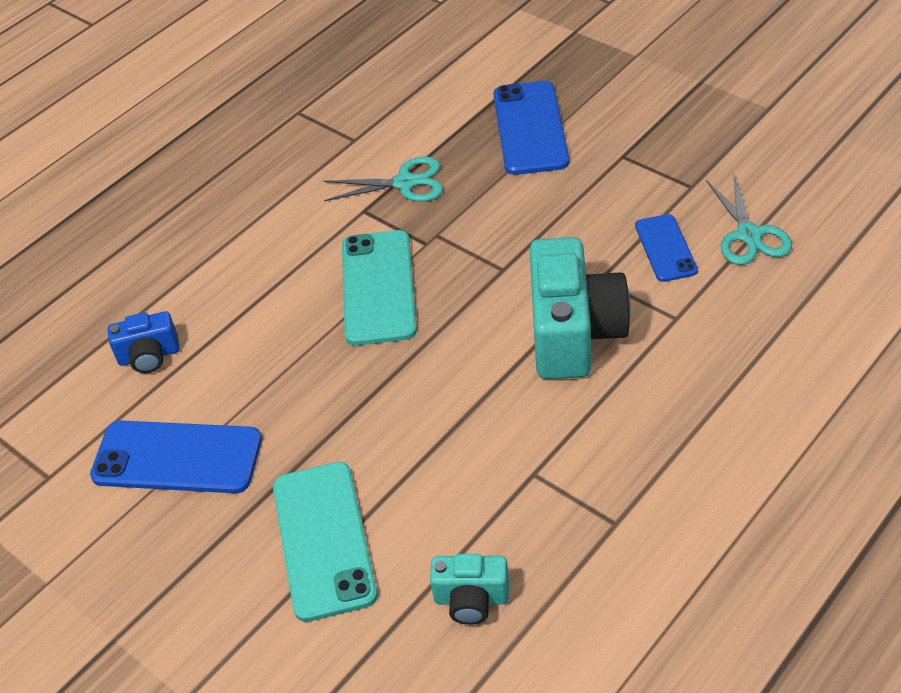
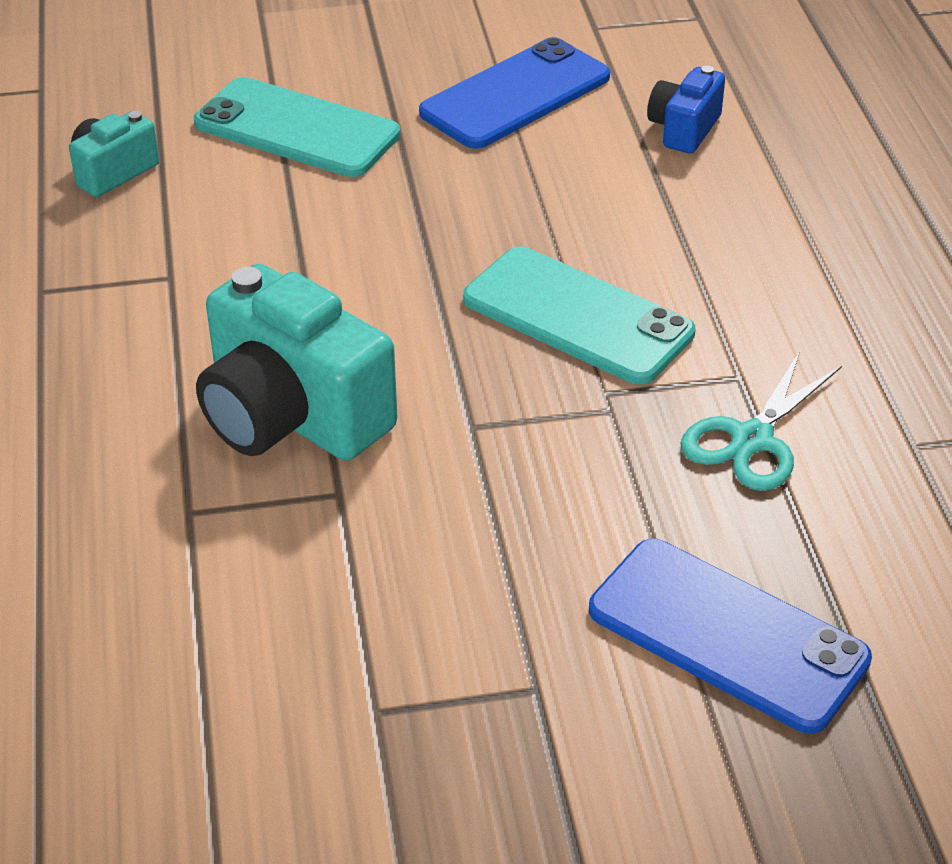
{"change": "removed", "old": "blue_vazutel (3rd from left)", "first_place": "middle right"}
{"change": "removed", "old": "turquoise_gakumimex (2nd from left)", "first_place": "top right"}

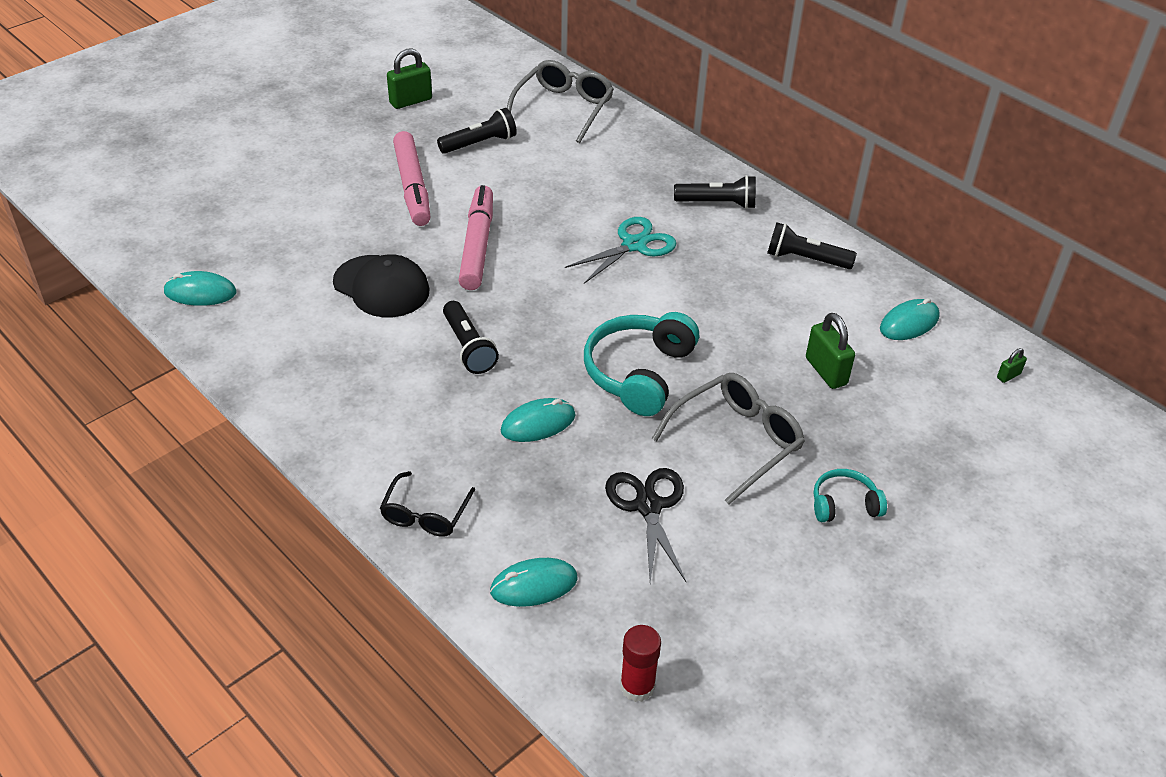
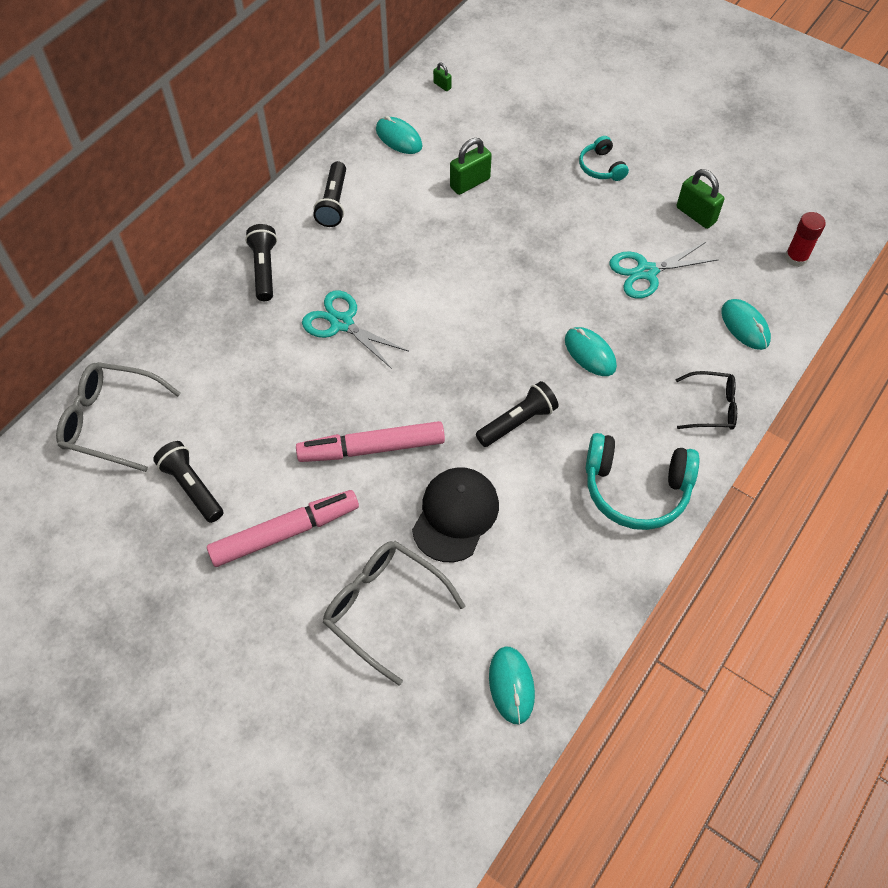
{"change": "moved", "old": "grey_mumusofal (2nd from left)", "first_place": "centre", "second_place": "bottom centre"}
{"change": "moved", "old": "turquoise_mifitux (1st from left in the first image)", "new": "turquoise_mifitux (2nd from left)", "first_place": "centre", "second_place": "middle right"}
{"change": "recoloured", "old": "black_gakumimex", "new": "turquoise_gakumimex (2nd from left)", "first_place": "bottom centre", "second_place": "top right"}
{"change": "moved", "old": "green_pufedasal (1st from left in the first image)", "new": "green_pufedasal (3rd from left)", "first_place": "top centre", "second_place": "top right"}

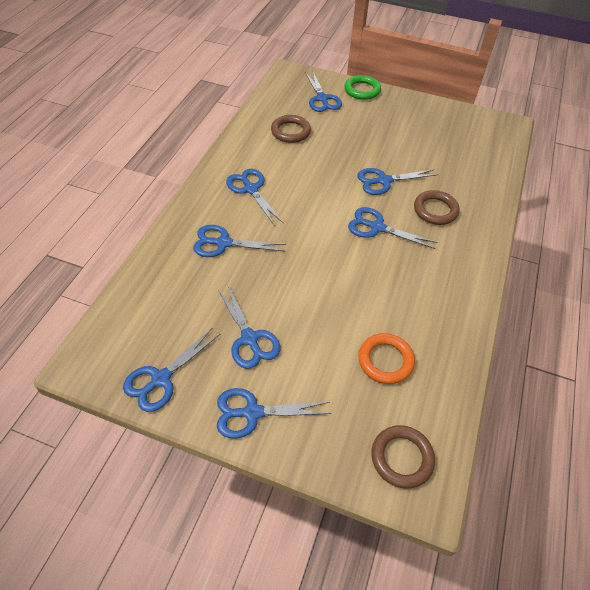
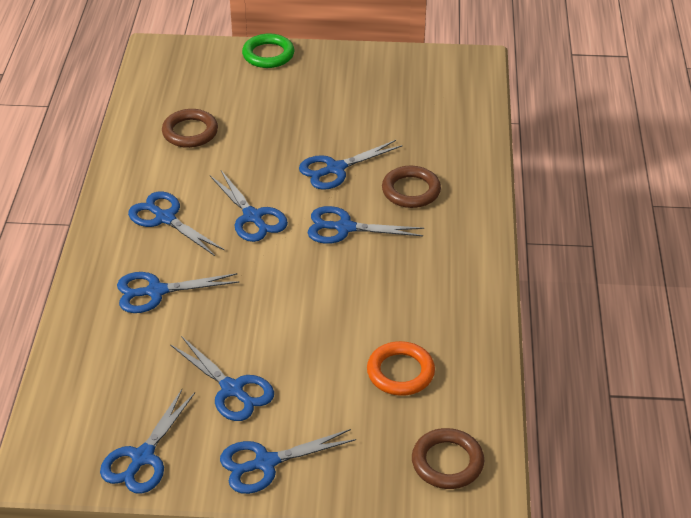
{"change": "moved", "old": "blue_gakumimex (6th from left in the first image)", "new": "blue_gakumimex (5th from left)", "first_place": "top centre", "second_place": "centre"}

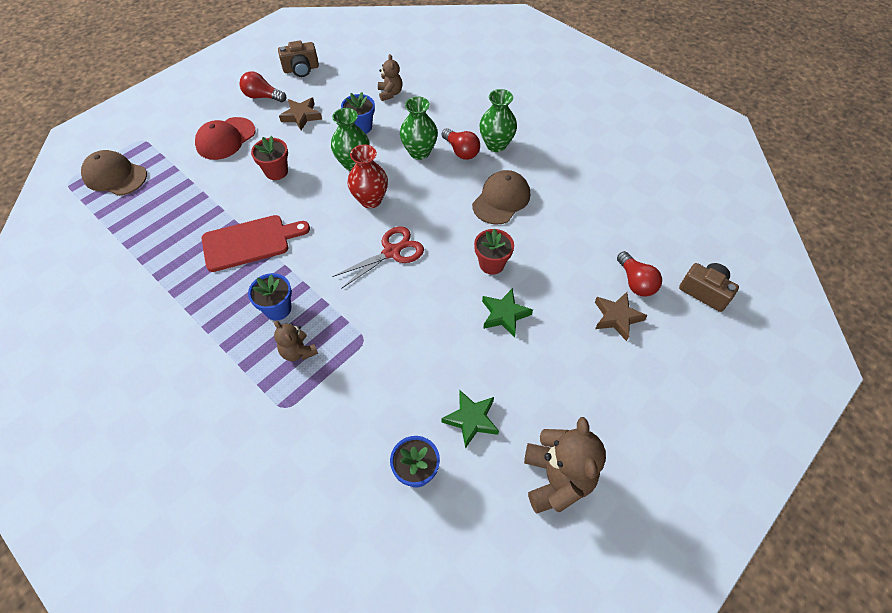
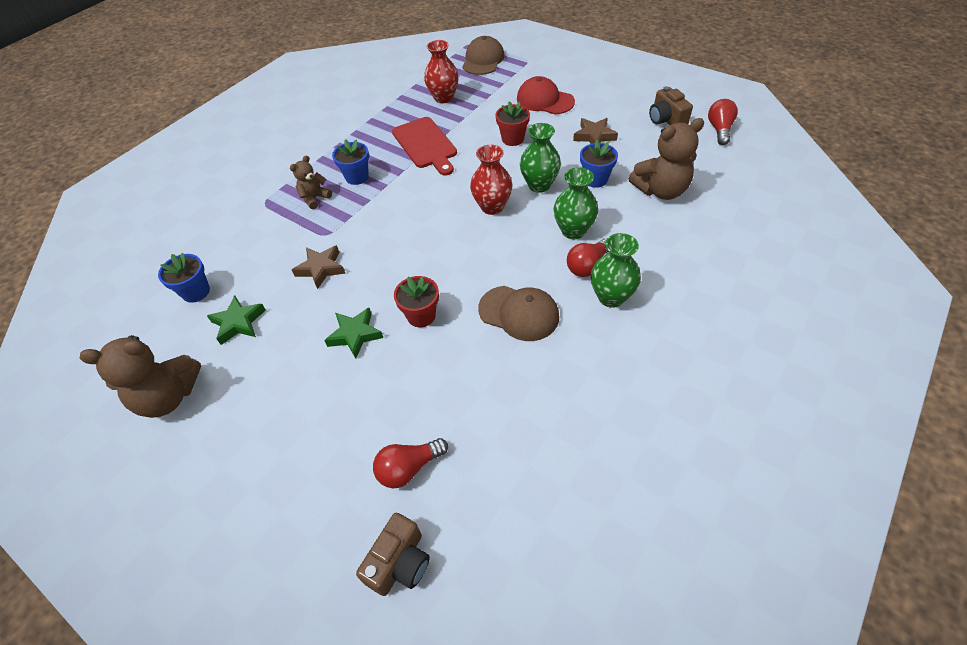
{"change": "moved", "old": "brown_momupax (2nd from left in the first image)", "new": "brown_momupax (1st from left)", "first_place": "middle right", "second_place": "middle left"}
{"change": "added", "new": "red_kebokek (1st from left)", "second_place": "top centre"}
{"change": "resized", "old": "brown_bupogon (2nd from left in the first image)", "first_place": "top centre", "second_place": "top right", "factor": 1.79}
{"change": "moved", "old": "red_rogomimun (1st from left in the first image)", "new": "red_rogomimun (3rd from left)", "first_place": "top left", "second_place": "top right"}
{"change": "removed", "old": "red_gakumimex", "first_place": "centre"}

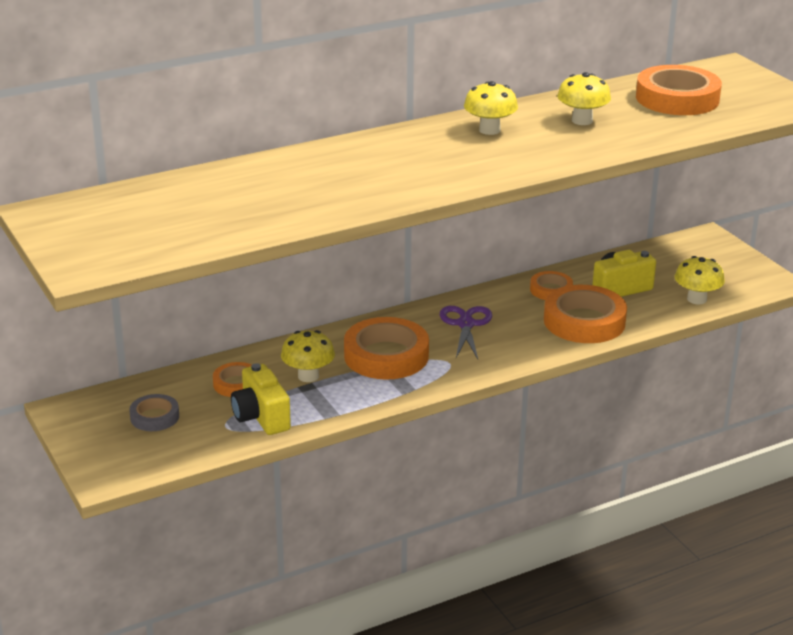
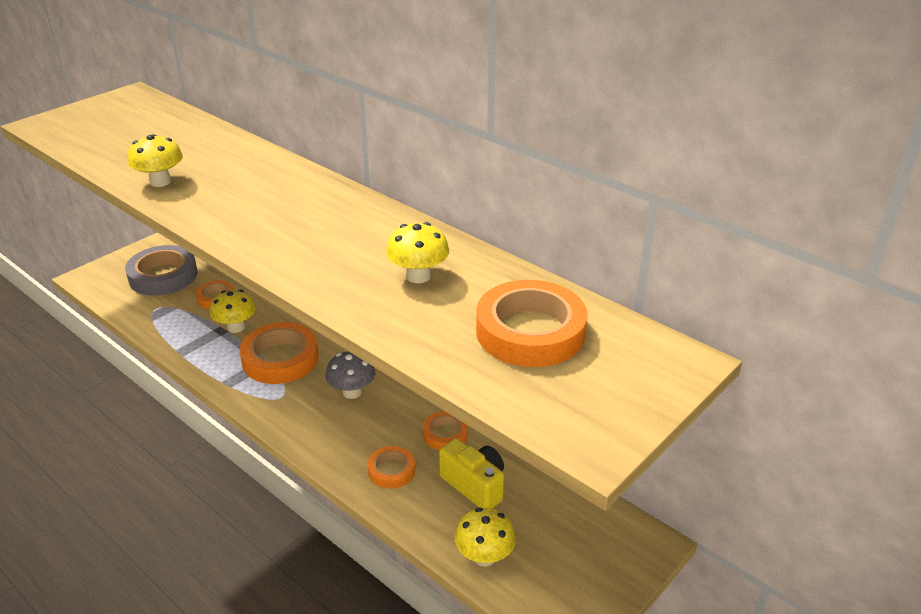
{"change": "resized", "old": "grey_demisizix", "first_place": "middle left", "second_place": "middle left", "factor": 1.86}
{"change": "moved", "old": "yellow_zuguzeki (2nd from left in the first image)", "new": "yellow_zuguzeki (1st from left)", "first_place": "top centre", "second_place": "top left"}
{"change": "replaced", "old": "purple_gakumimex", "new": "grey_zuguzeki", "first_place": "centre", "second_place": "centre"}
{"change": "resized", "old": "orange_demisizix (4th from left in the first image)", "first_place": "middle right", "second_place": "bottom centre", "factor": 0.54}
{"change": "removed", "old": "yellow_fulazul (1st from left)", "first_place": "middle left"}

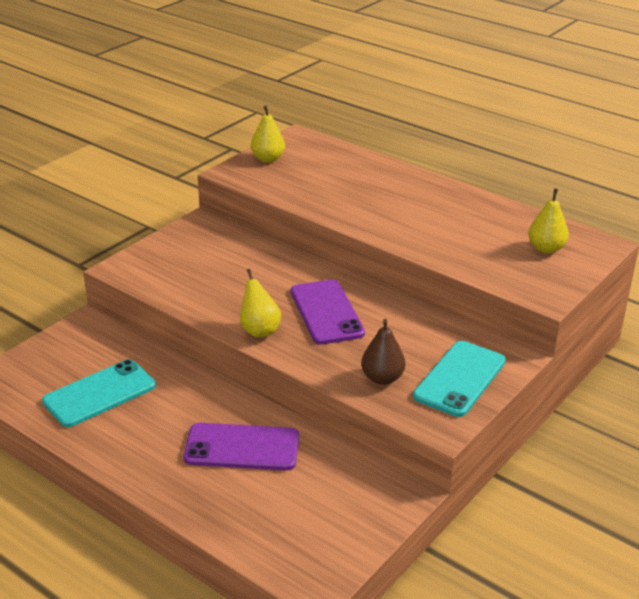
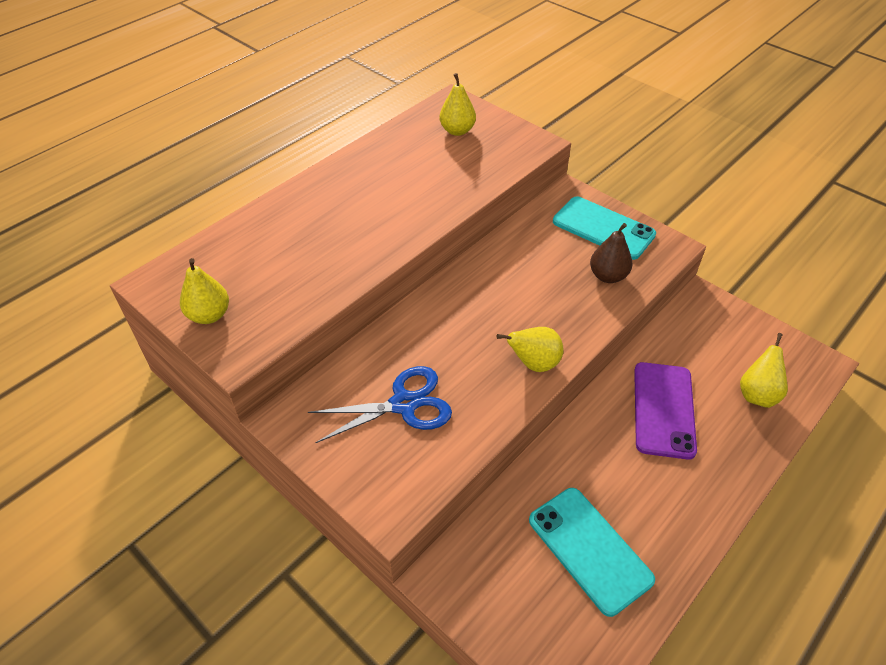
{"change": "added", "new": "blue_gakumimex", "second_place": "centre"}
{"change": "added", "new": "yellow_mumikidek (4th from left)", "second_place": "middle right"}
{"change": "removed", "old": "purple_vazutel (2nd from left)", "first_place": "centre"}

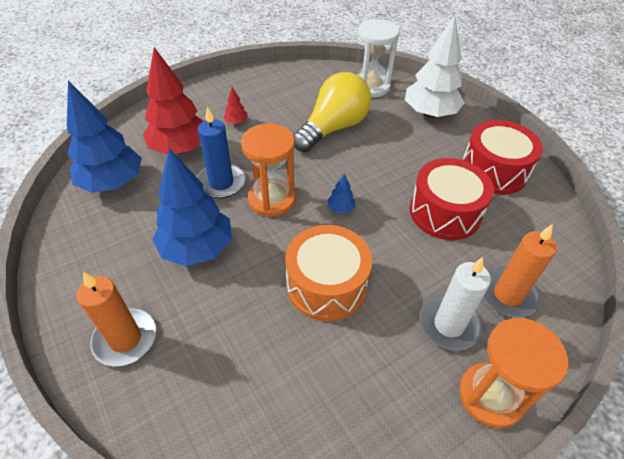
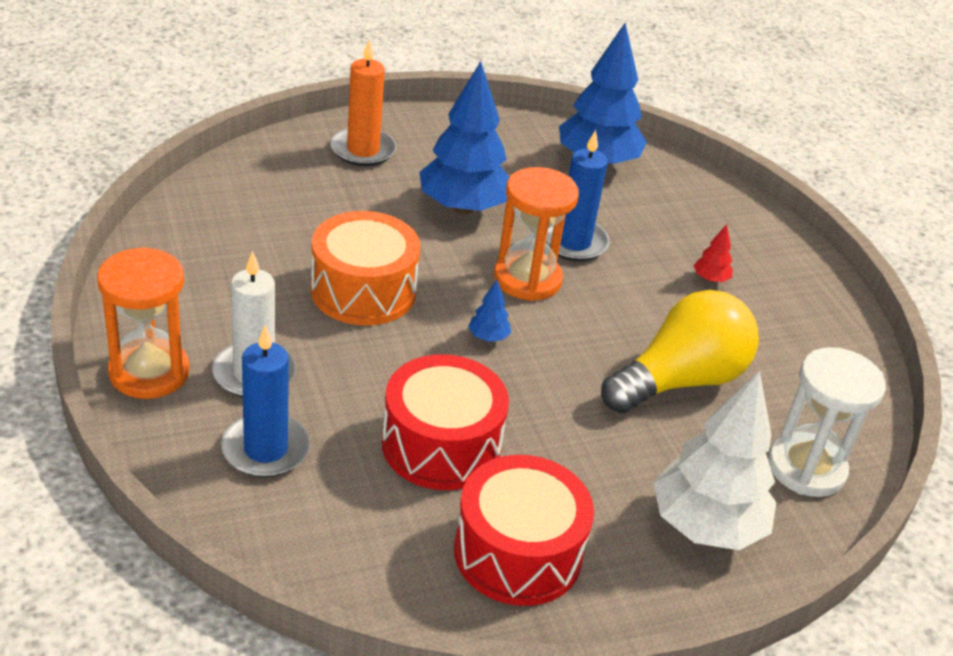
{"change": "recoloured", "old": "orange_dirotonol (2nd from left)", "new": "blue_dirotonol (1st from left)", "first_place": "middle right", "second_place": "middle left"}
{"change": "turned", "old": "yellow_rogomimun", "first_place": "top centre", "second_place": "middle right", "degrees": -90}
{"change": "removed", "old": "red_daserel (1st from left)", "first_place": "top left"}

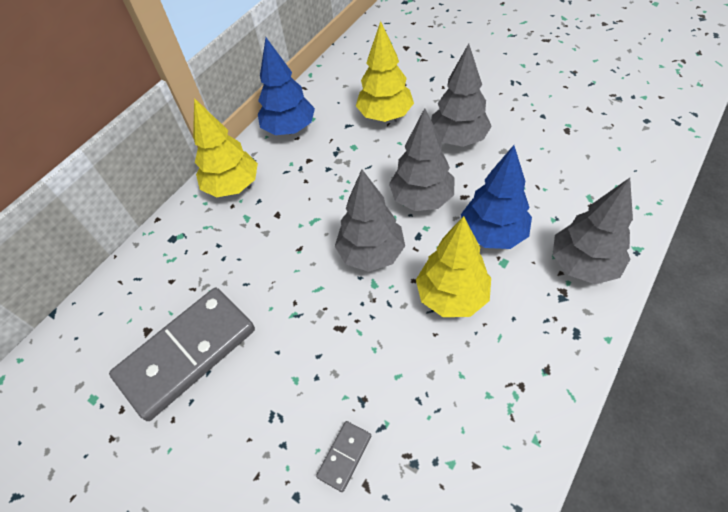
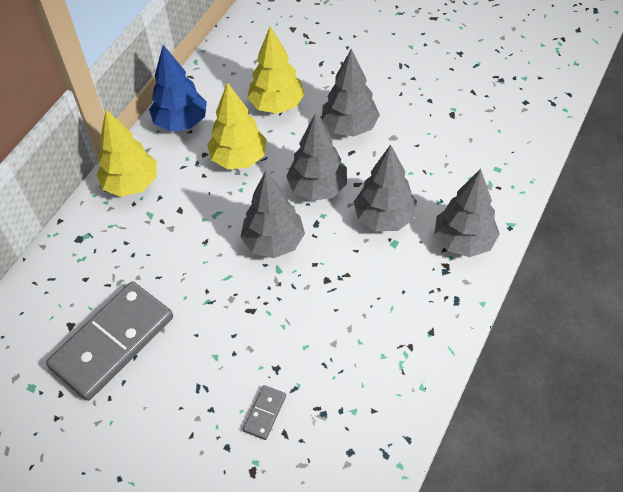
{"change": "moved", "old": "yellow_daserel (3rd from left in the first image)", "new": "yellow_daserel (2nd from left)", "first_place": "centre", "second_place": "top centre"}
{"change": "recoloured", "old": "blue_daserel (2nd from left)", "new": "grey_daserel (4th from left)", "first_place": "middle right", "second_place": "centre"}

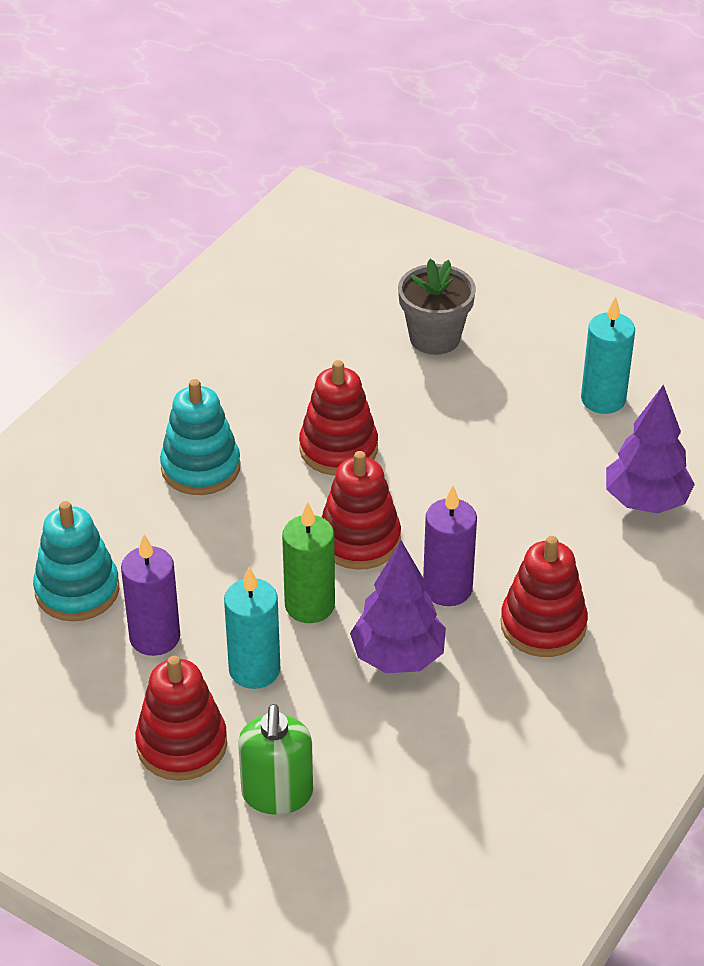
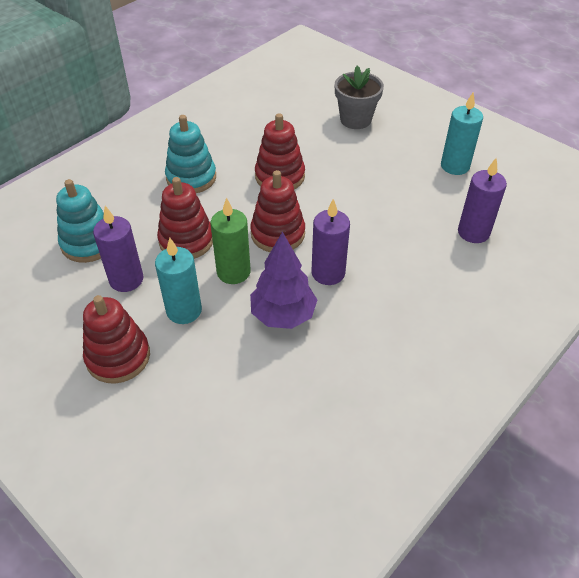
{"change": "moved", "old": "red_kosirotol (4th from left in the first image)", "new": "red_kosirotol (2nd from left)", "first_place": "middle right", "second_place": "middle left"}
{"change": "replaced", "old": "purple_daserel (2nd from left)", "new": "purple_dirotonol (3rd from left)", "first_place": "middle right", "second_place": "middle right"}
{"change": "removed", "old": "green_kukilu", "first_place": "bottom centre"}

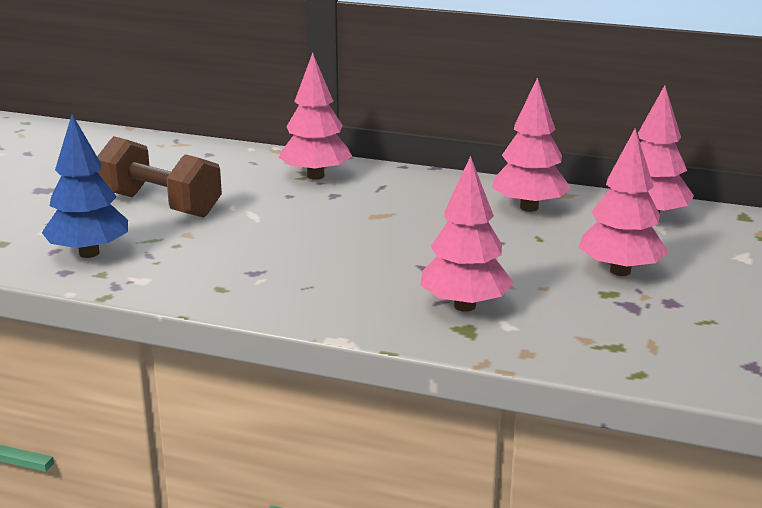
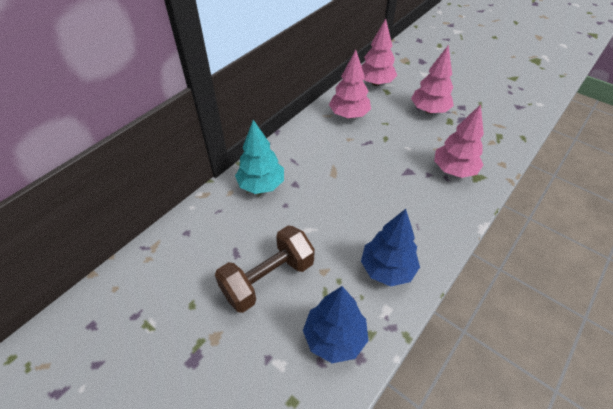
{"change": "recoloured", "old": "pink_daserel (1st from left)", "new": "turquoise_daserel", "first_place": "top centre", "second_place": "centre"}
{"change": "added", "new": "blue_daserel (2nd from left)", "second_place": "centre"}

